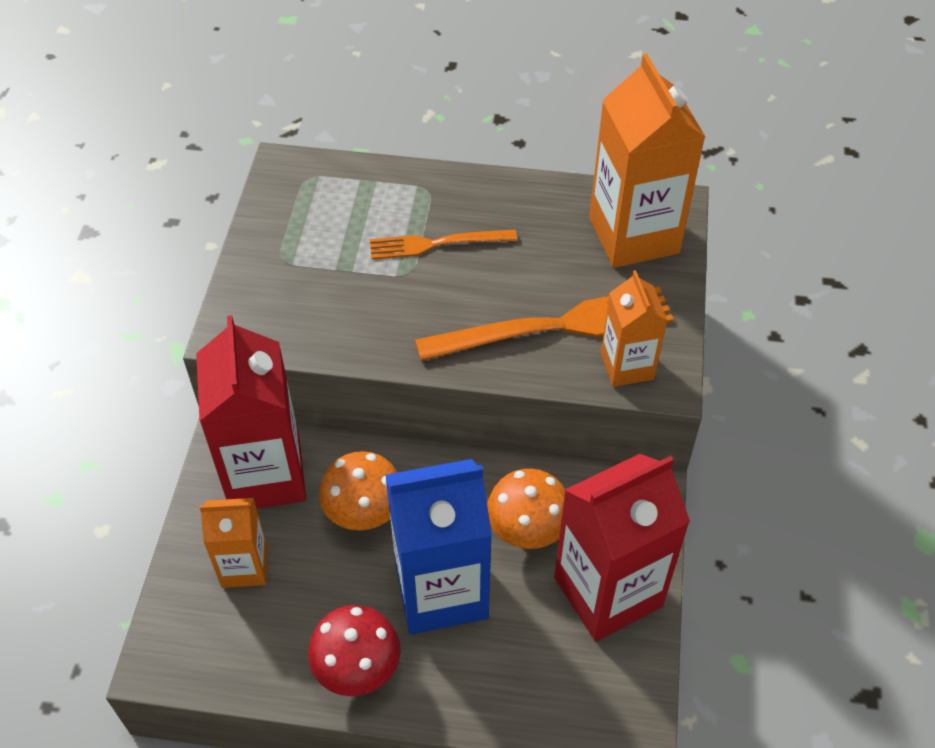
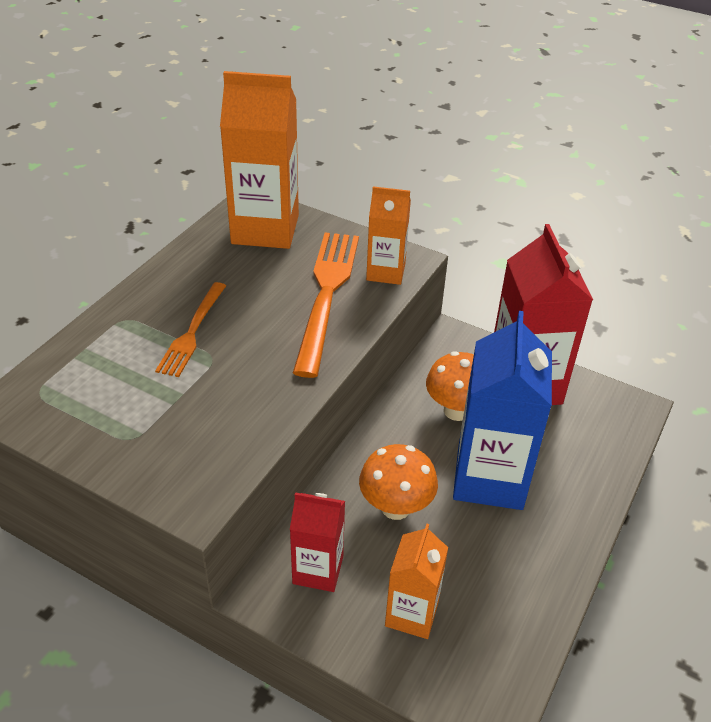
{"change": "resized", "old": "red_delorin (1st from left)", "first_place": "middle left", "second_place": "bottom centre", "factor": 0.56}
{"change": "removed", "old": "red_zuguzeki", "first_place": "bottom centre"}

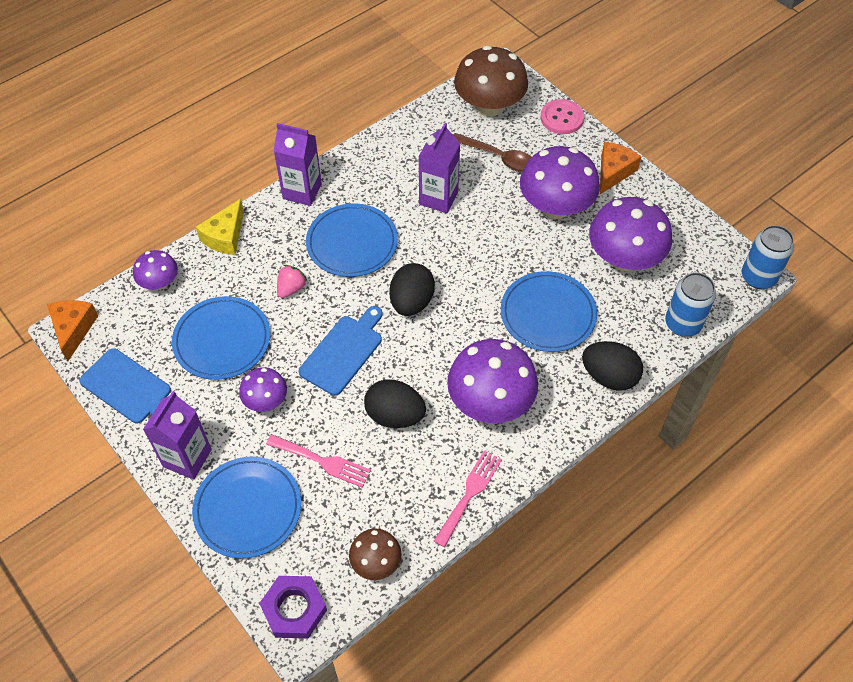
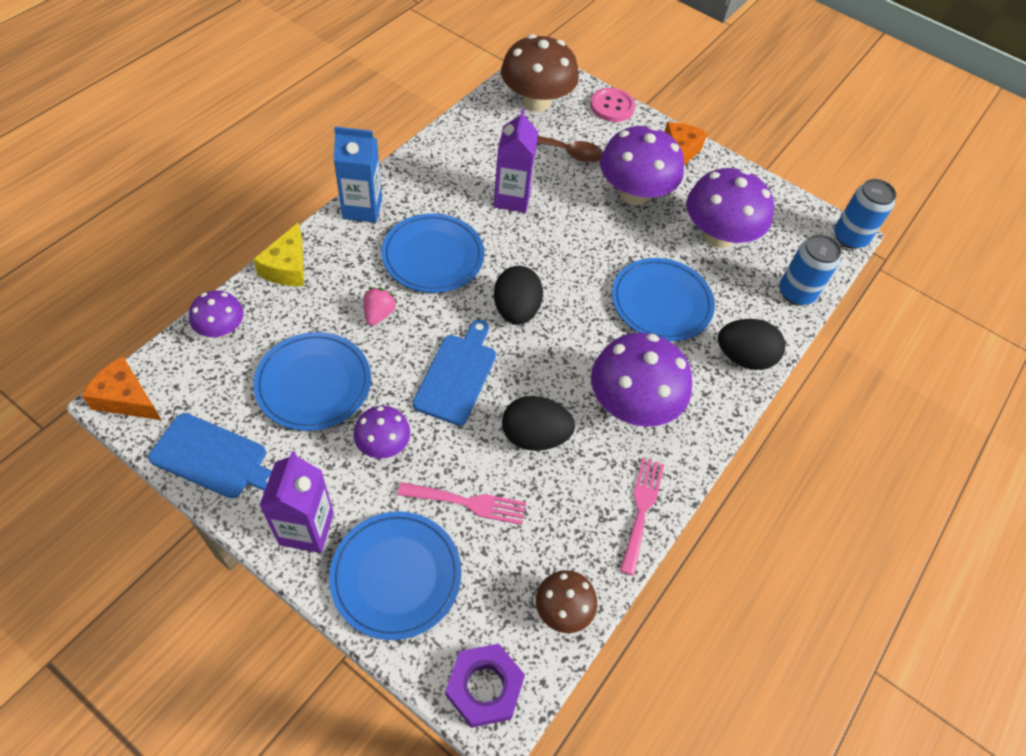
{"change": "turned", "old": "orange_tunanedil (1st from left)", "first_place": "middle left", "second_place": "middle left", "degrees": -45}
{"change": "recoloured", "old": "purple_delorin (2nd from left)", "new": "blue_delorin", "first_place": "top centre", "second_place": "top centre"}

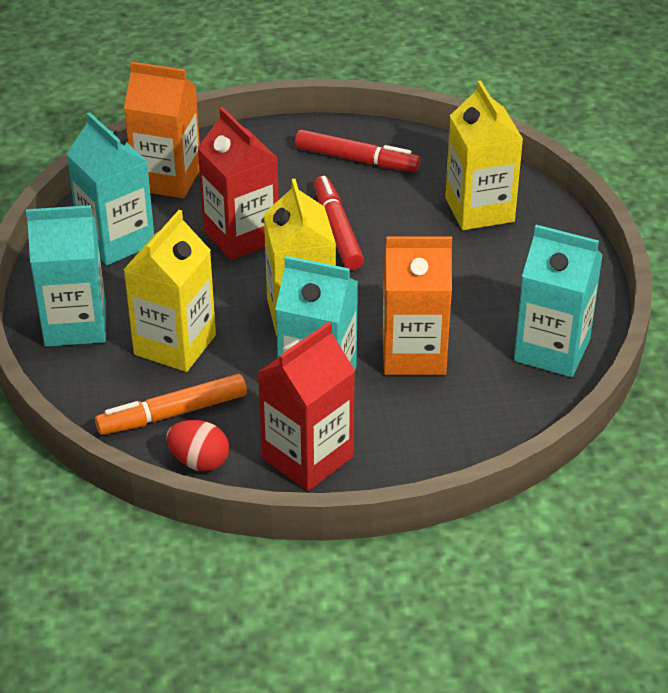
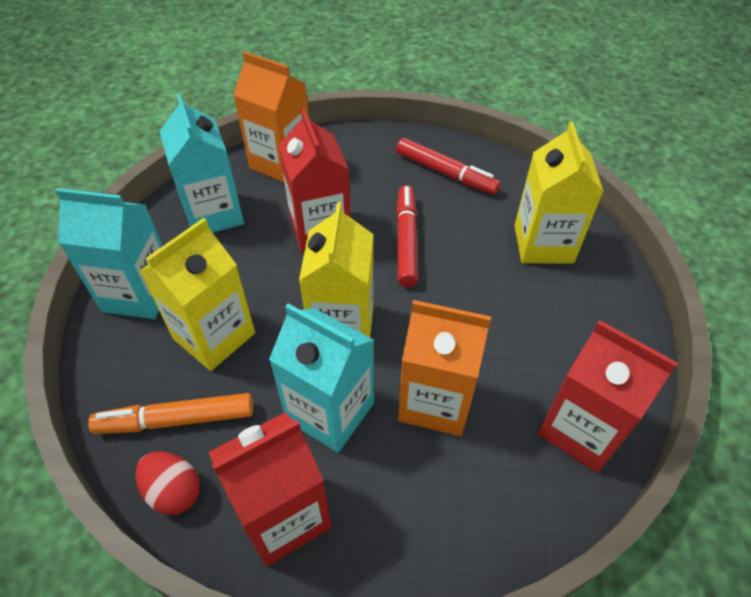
{"change": "recoloured", "old": "turquoise_delorin (4th from left)", "new": "red_delorin (3rd from left)", "first_place": "middle right", "second_place": "middle right"}

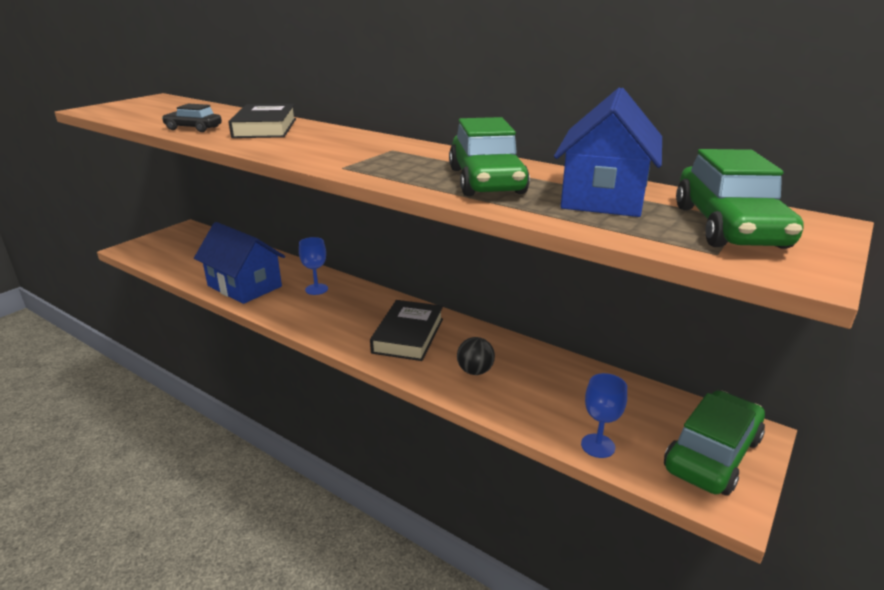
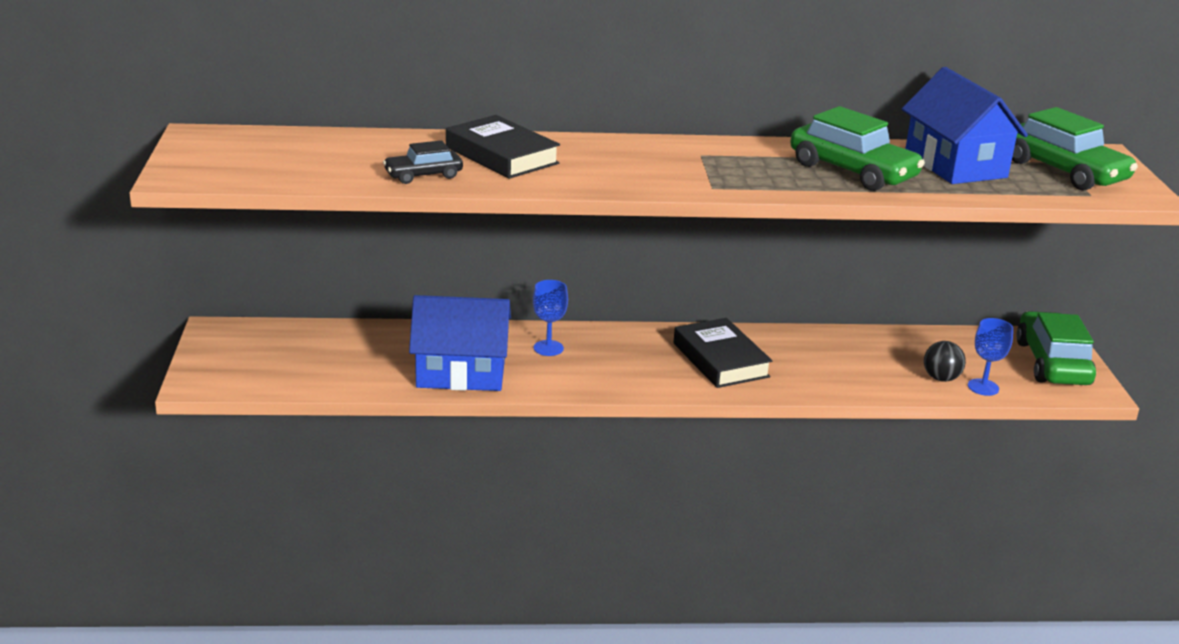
{"change": "moved", "old": "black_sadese", "first_place": "centre", "second_place": "middle right"}

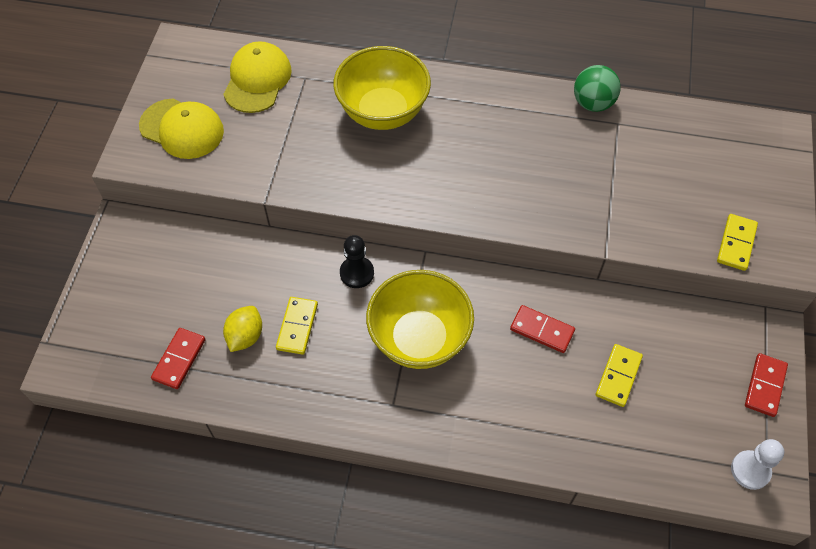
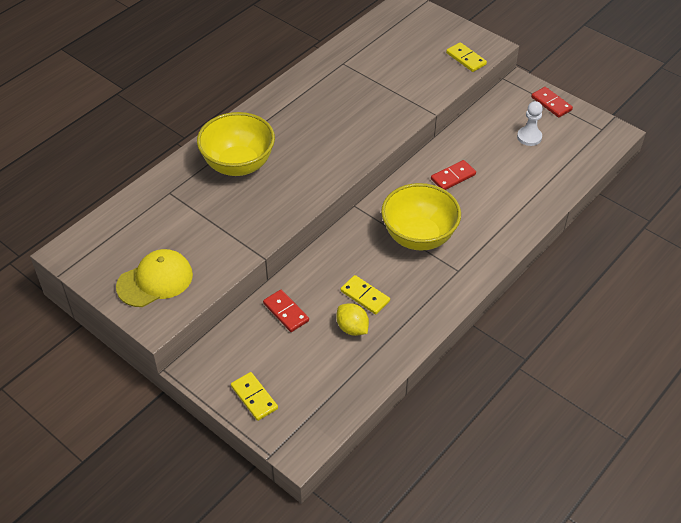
{"change": "moved", "old": "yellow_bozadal (2nd from left in the first image)", "new": "yellow_bozadal (1st from left)", "first_place": "bottom right", "second_place": "bottom centre"}
{"change": "moved", "old": "red_bozadal (1st from left)", "first_place": "middle left", "second_place": "centre"}
{"change": "moved", "old": "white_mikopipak", "first_place": "bottom right", "second_place": "top right"}
{"change": "removed", "old": "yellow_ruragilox (2nd from left)", "first_place": "top left"}
{"change": "removed", "old": "black_mikopipak", "first_place": "centre"}
{"change": "removed", "old": "green_sadese", "first_place": "top right"}

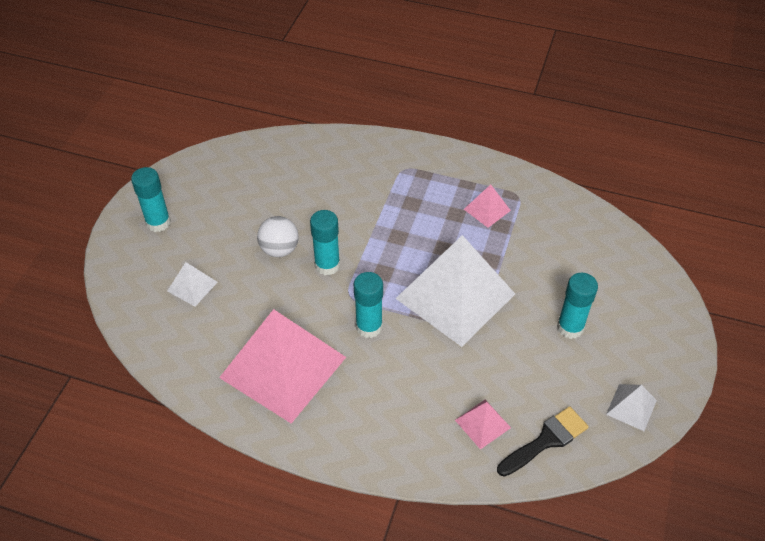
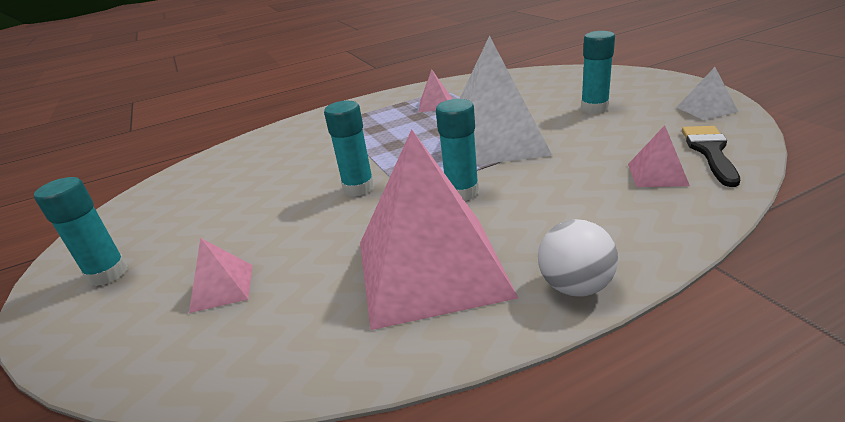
{"change": "recoloured", "old": "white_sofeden (1st from left)", "new": "pink_sofeden (1st from left)", "first_place": "middle left", "second_place": "middle left"}
{"change": "moved", "old": "white_sadese", "first_place": "centre", "second_place": "middle right"}

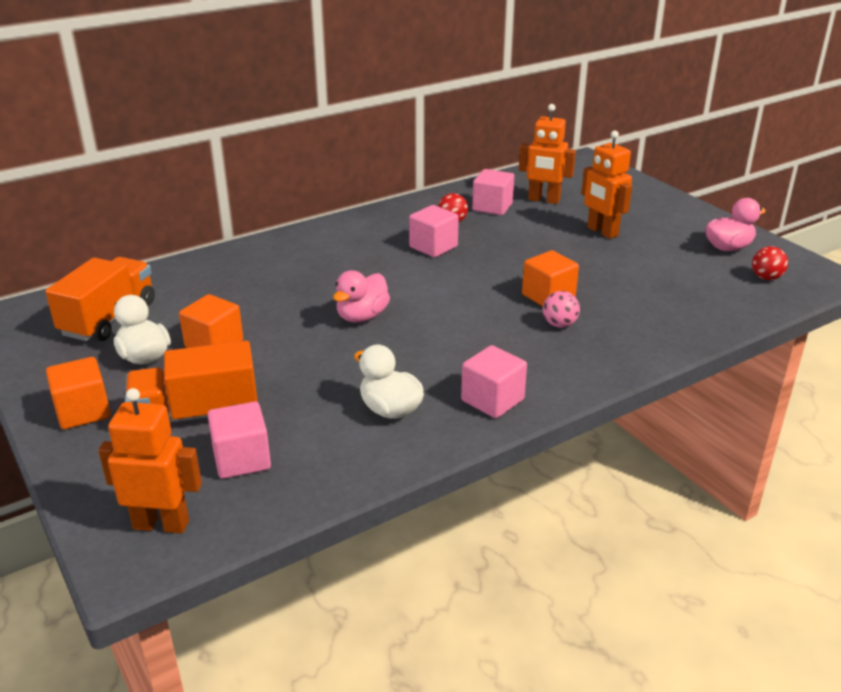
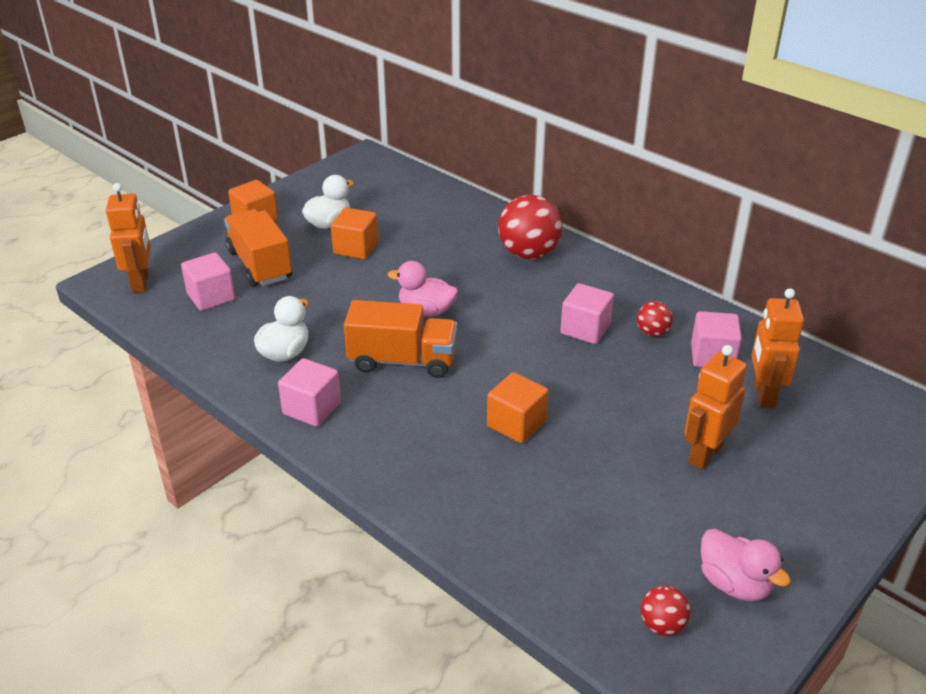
{"change": "moved", "old": "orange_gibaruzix (1st from left in the first image)", "new": "orange_gibaruzix (2nd from left)", "first_place": "middle left", "second_place": "centre"}
{"change": "added", "new": "red_sadese (1st from left)", "second_place": "top centre"}
{"change": "removed", "old": "pink_sadese", "first_place": "middle right"}

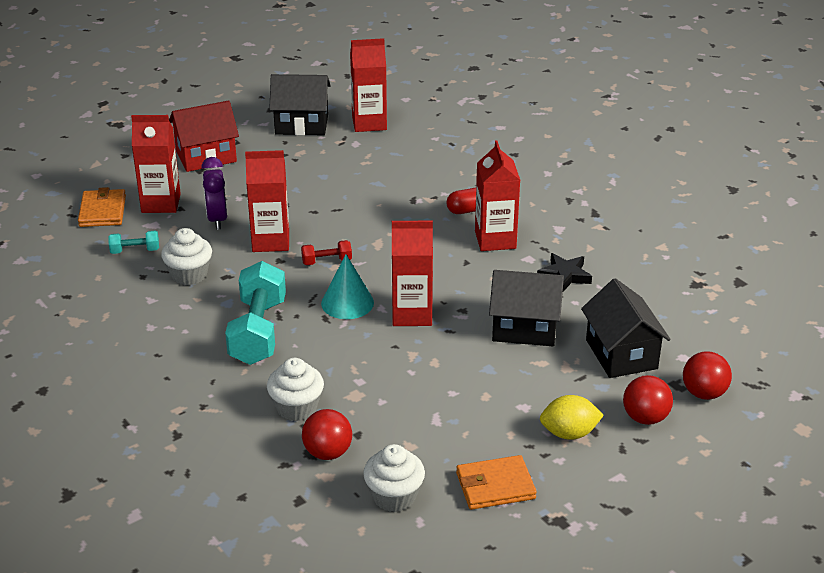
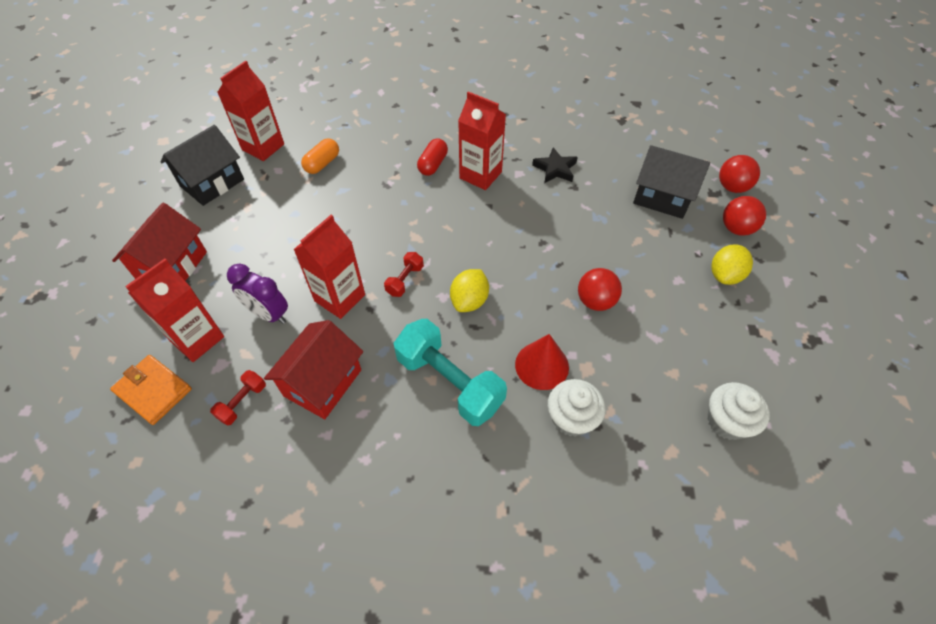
{"change": "recoloured", "old": "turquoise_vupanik (1st from left)", "new": "red_vupanik (1st from left)", "first_place": "middle left", "second_place": "middle left"}
{"change": "replaced", "old": "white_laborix (1st from left)", "new": "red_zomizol (2nd from left)", "first_place": "middle left", "second_place": "centre"}
{"change": "added", "new": "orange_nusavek", "second_place": "top centre"}
{"change": "replaced", "old": "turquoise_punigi", "new": "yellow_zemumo (1st from left)", "first_place": "centre", "second_place": "centre"}
{"change": "added", "new": "red_punigi", "second_place": "centre"}
{"change": "moved", "old": "red_sadese (1st from left)", "first_place": "bottom centre", "second_place": "centre"}
{"change": "removed", "old": "red_delorin (4th from left)", "first_place": "centre"}
{"change": "removed", "old": "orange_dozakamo (2nd from left)", "first_place": "bottom centre"}
{"change": "removed", "old": "black_zomizol (2nd from left)", "first_place": "centre"}

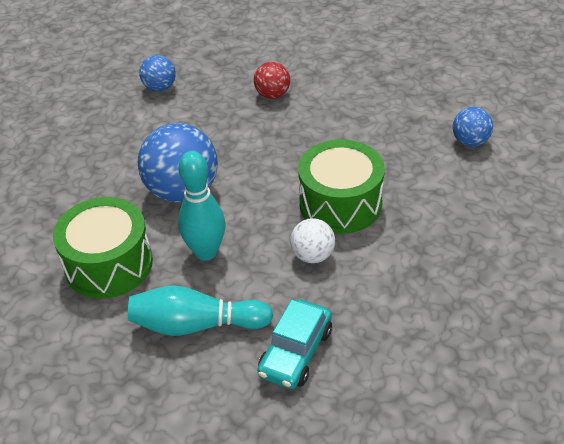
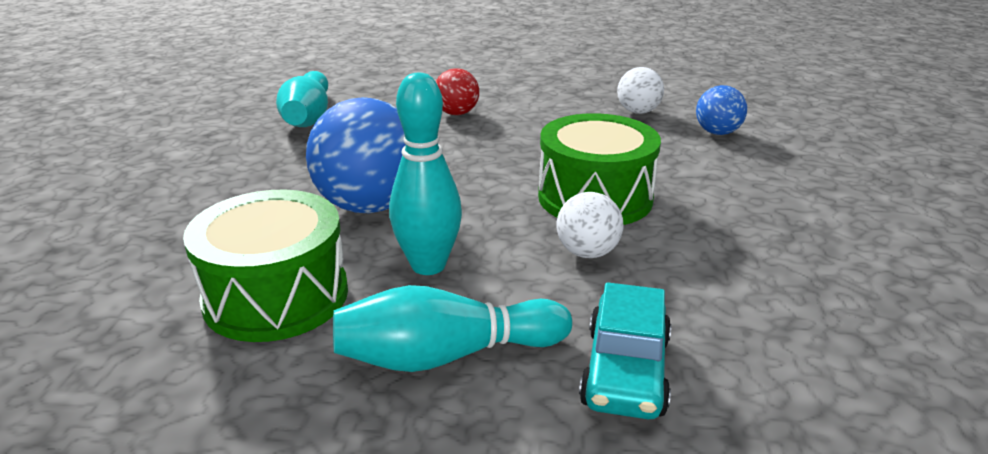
{"change": "replaced", "old": "blue_sadese (1st from left)", "new": "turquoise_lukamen (1st from left)", "first_place": "top left", "second_place": "top left"}
{"change": "added", "new": "white_sadese (2nd from left)", "second_place": "top centre"}

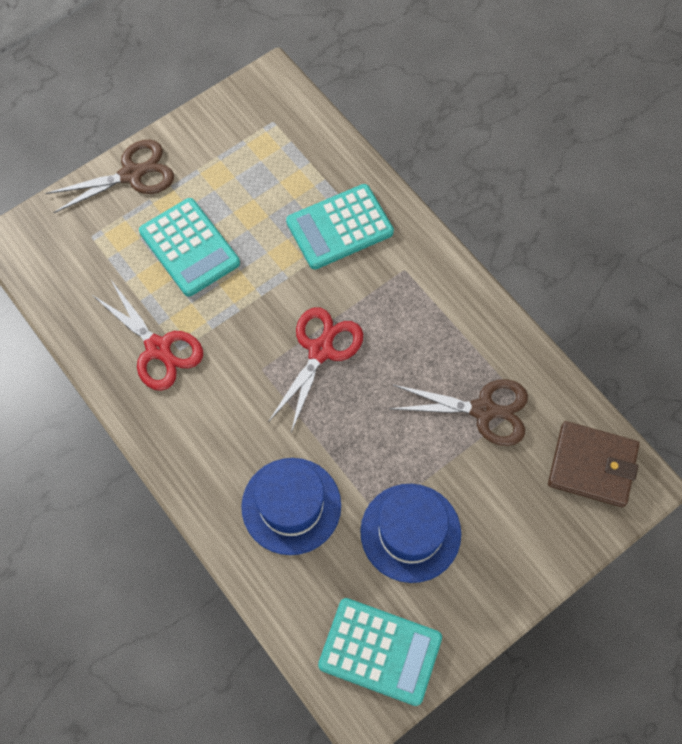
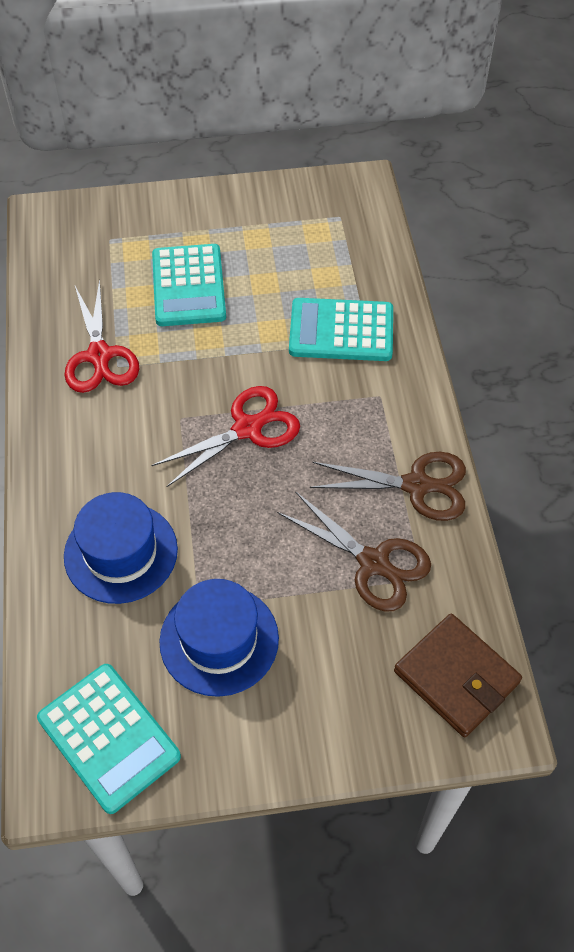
{"change": "moved", "old": "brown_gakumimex (1st from left in the first image)", "new": "brown_gakumimex (2nd from left)", "first_place": "top left", "second_place": "middle right"}

